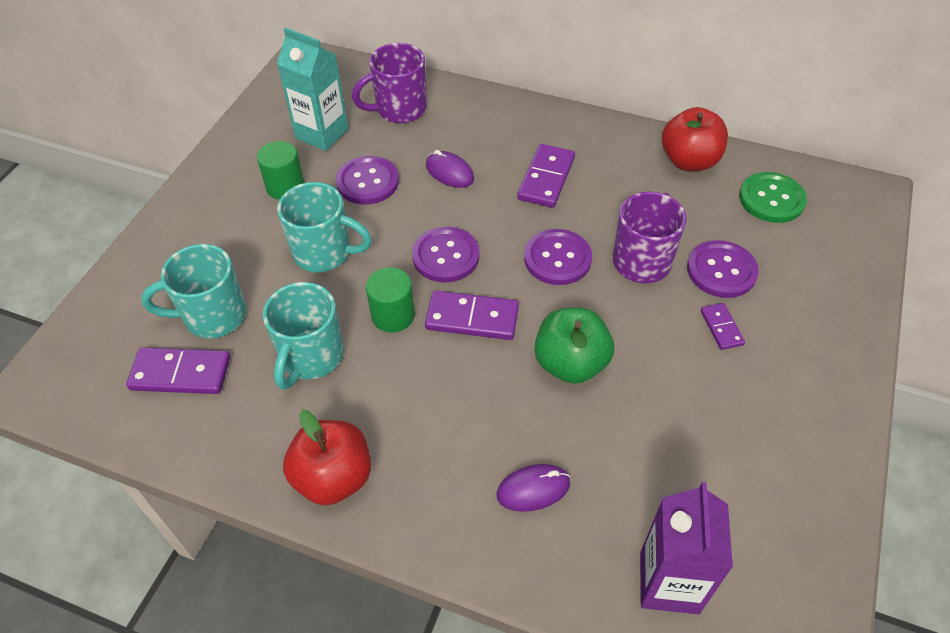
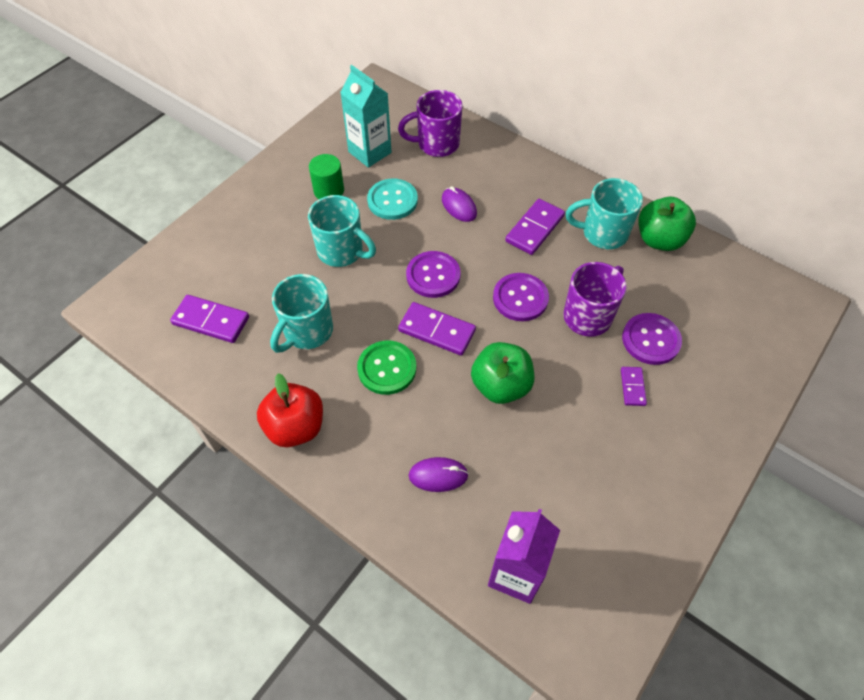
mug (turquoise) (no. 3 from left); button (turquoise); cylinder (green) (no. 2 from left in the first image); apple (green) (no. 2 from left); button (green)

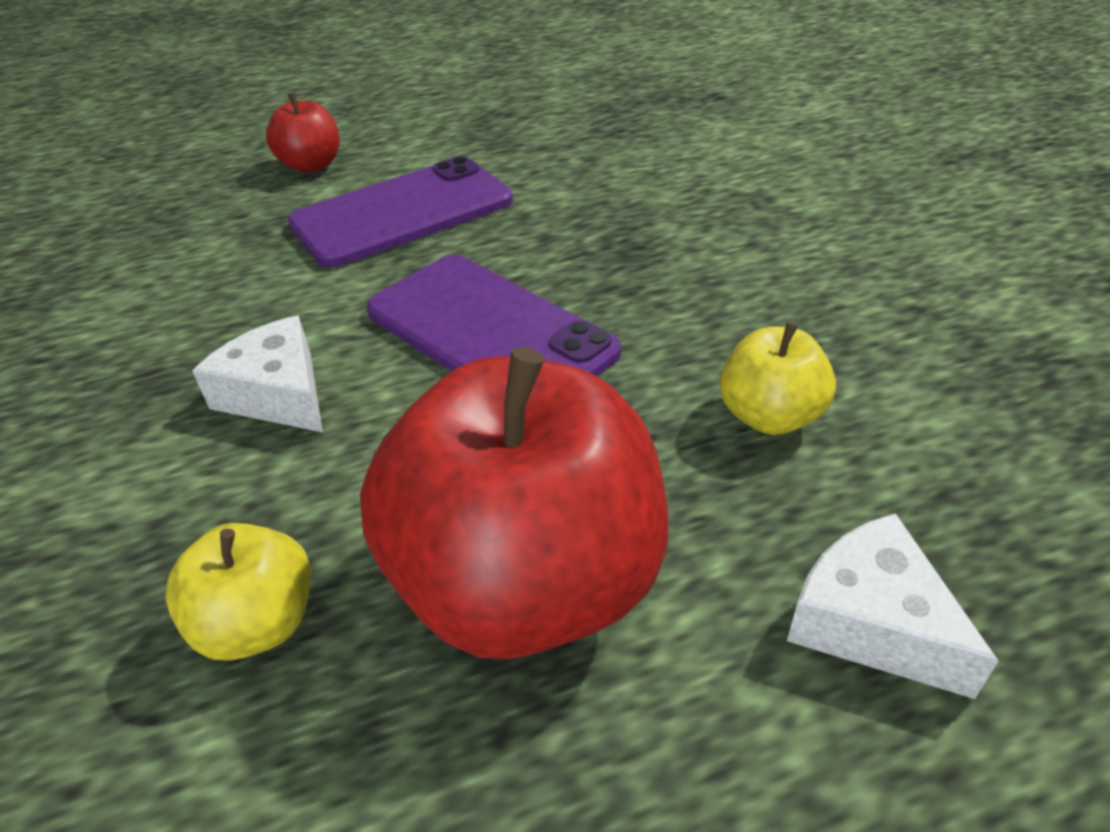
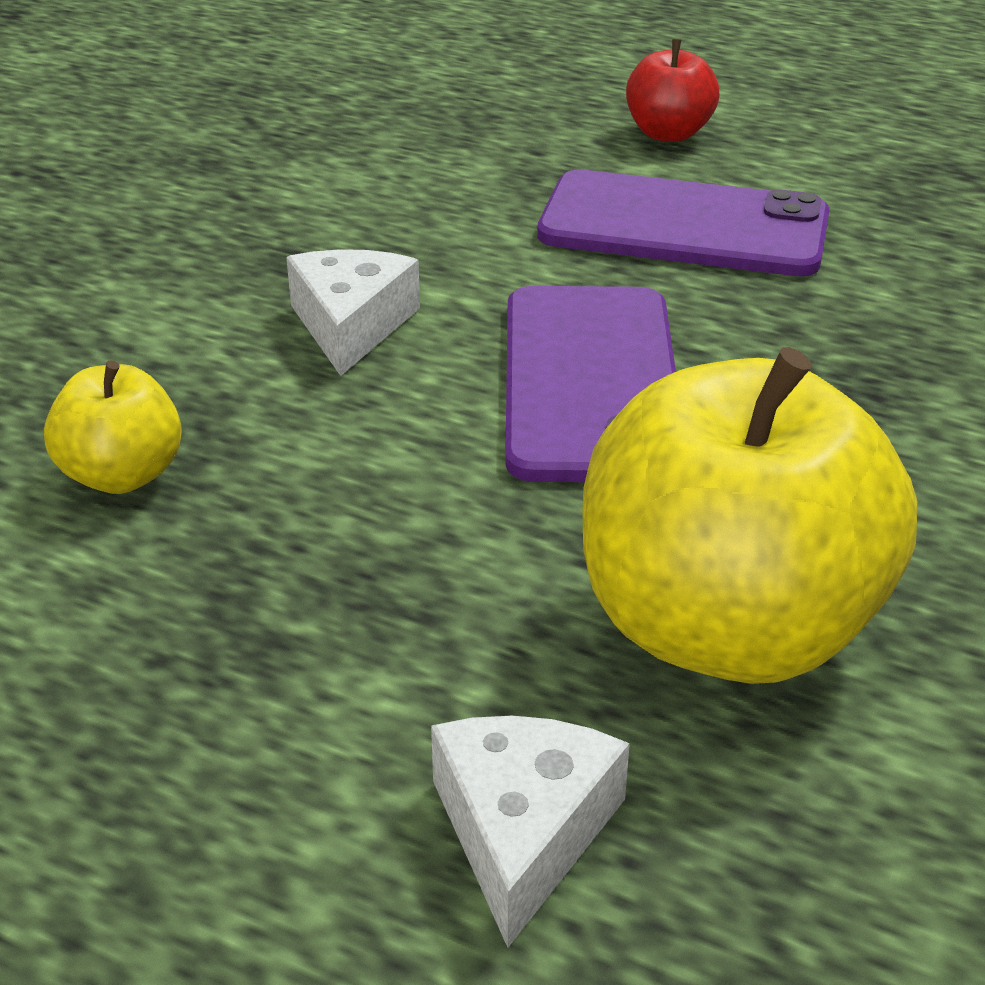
apple (red) (no. 2 from left in the first image); apple (yellow) (no. 2 from left)

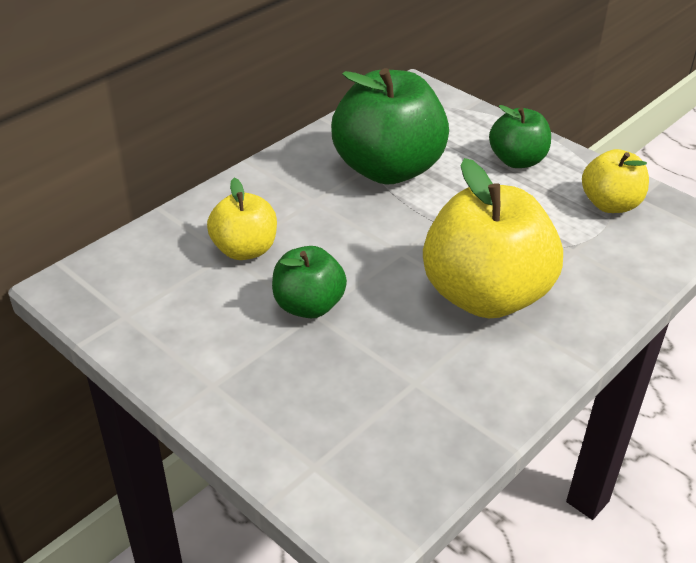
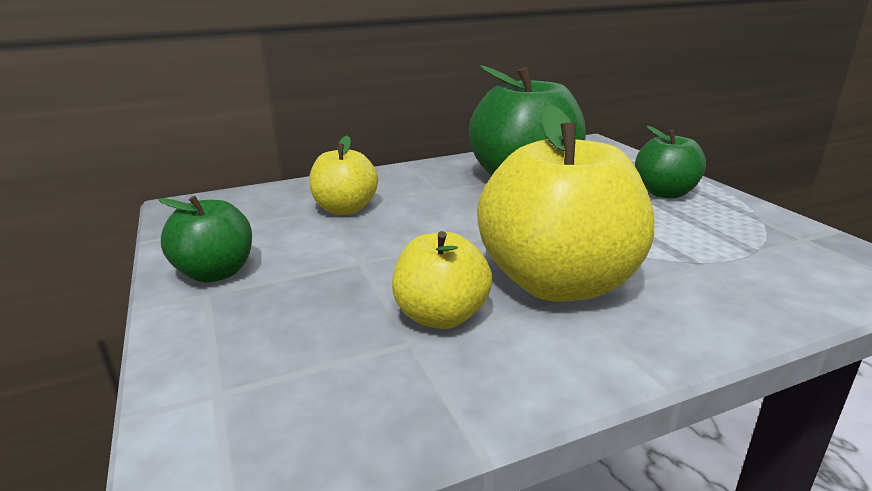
apple (green) (no. 1 from left); apple (yellow) (no. 2 from left)

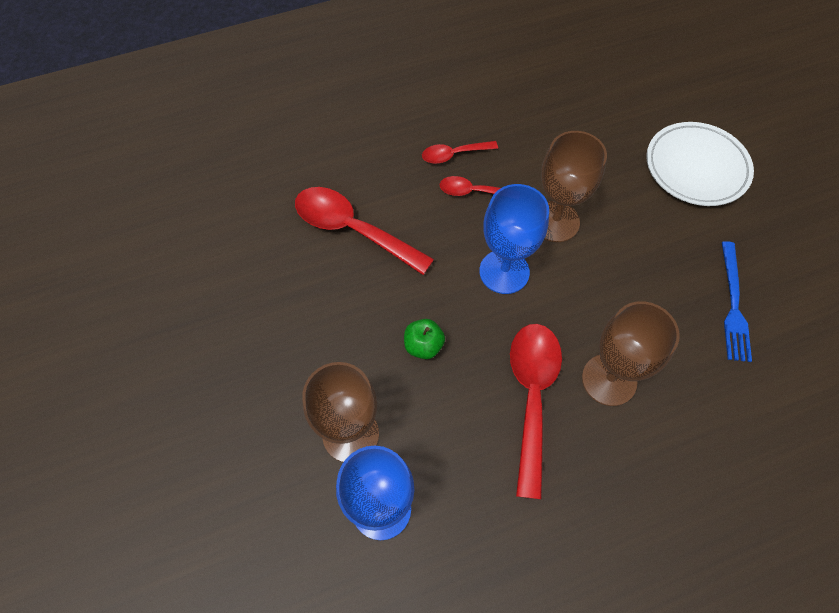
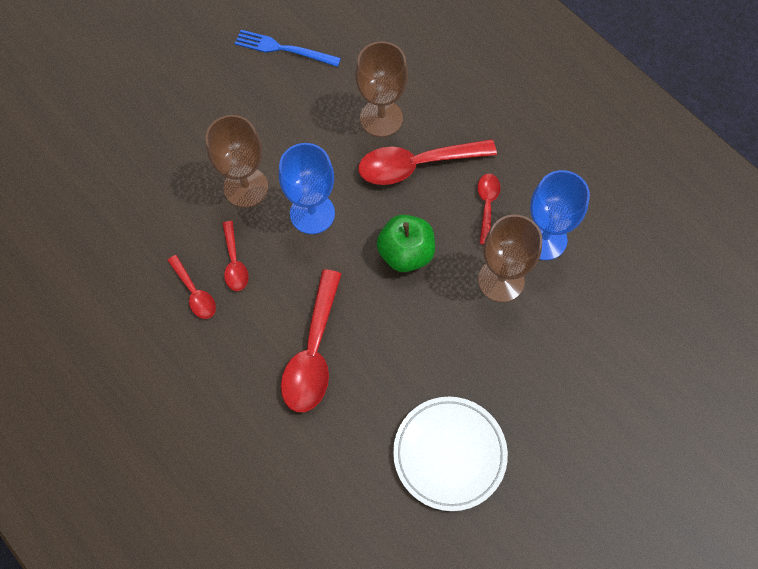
apple (green); plate (white); fork (blue); spoon (red) (no. 5 from left)

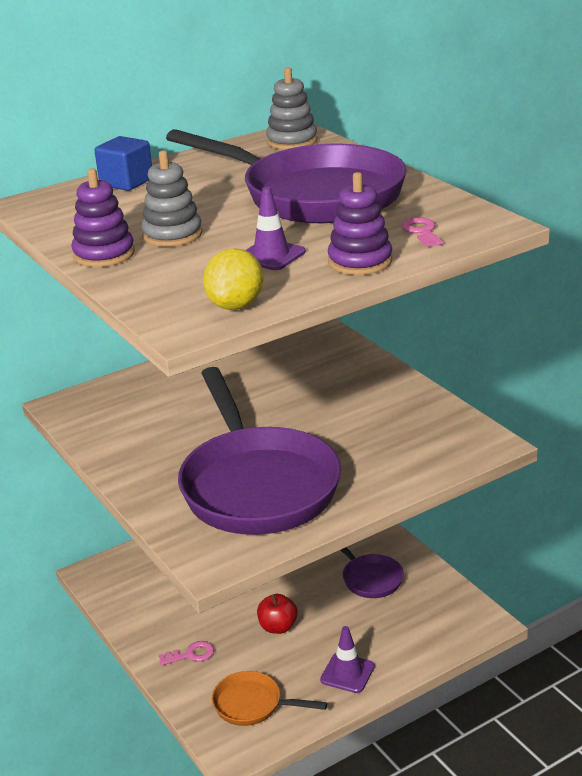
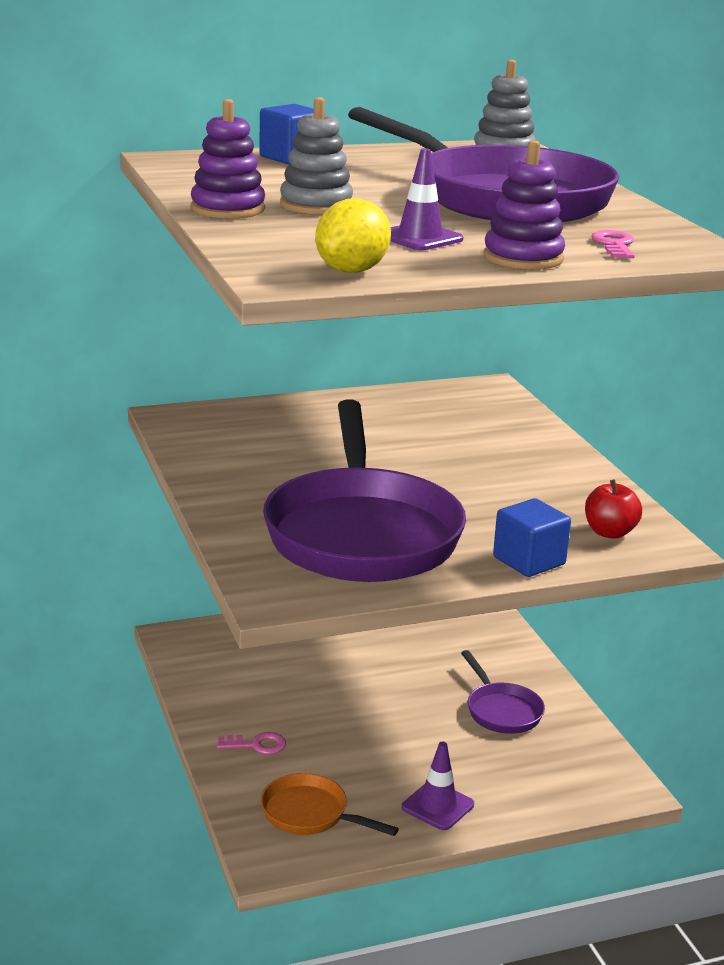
apple (red); cube (blue) (no. 2 from left)

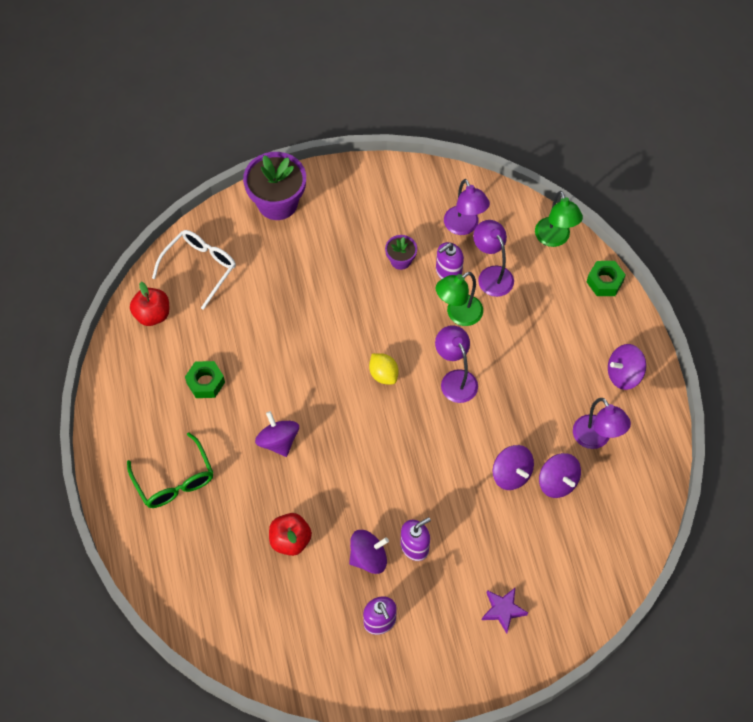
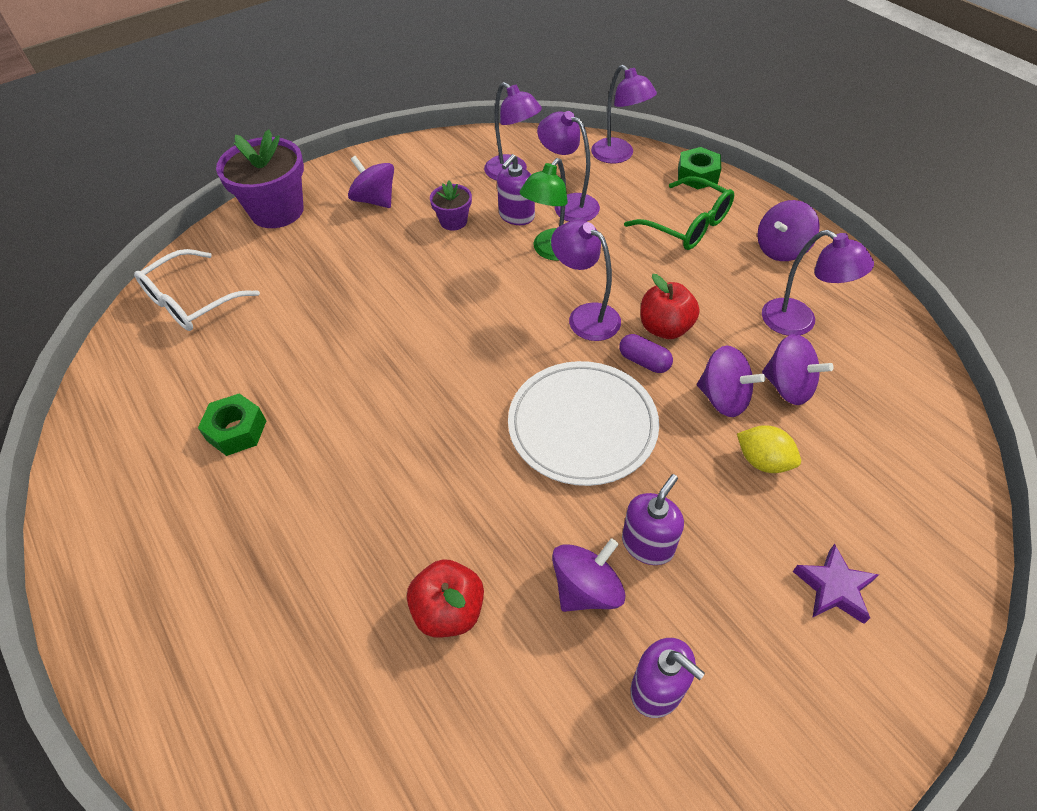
glasses (green); apple (red) (no. 2 from left); glasses (white); spinning top (purple) (no. 1 from left); lemon (yellow); lamp (purple) (no. 4 from left); plate (white); capsule (purple)

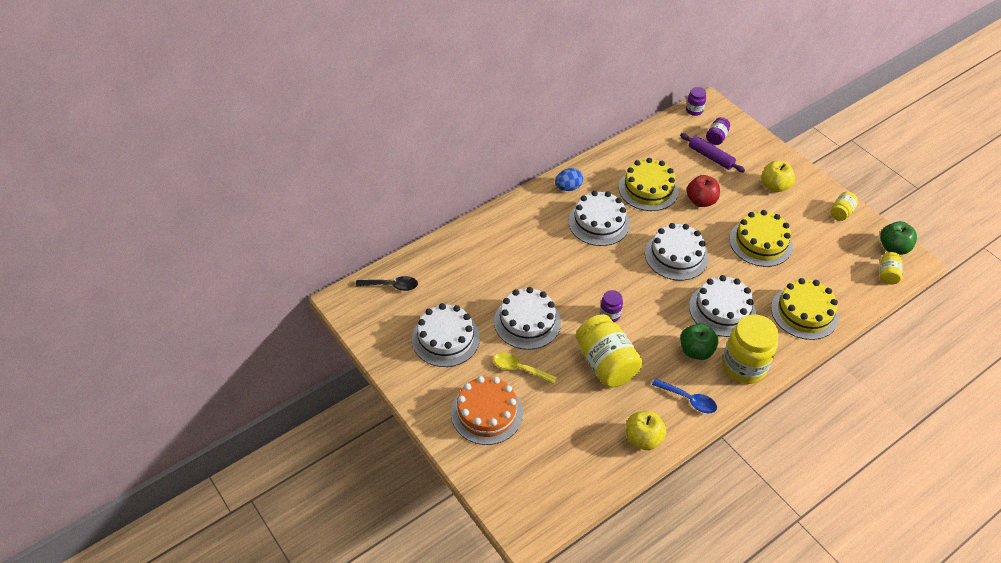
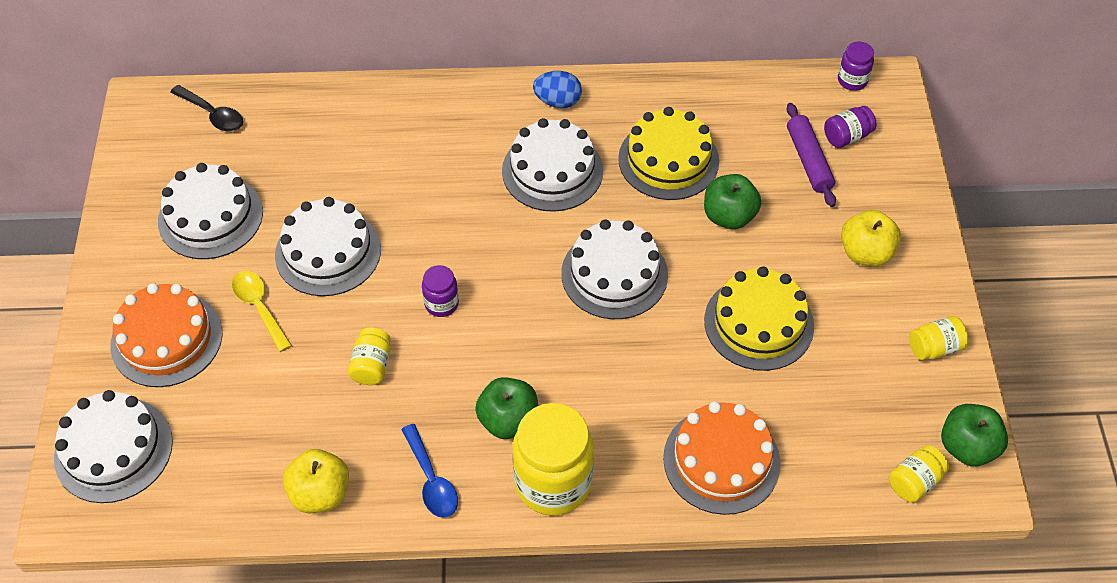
jar (yellow) (no. 1 from left); apple (green) (no. 2 from left); cake (white) (no. 1 from left); cake (orange) (no. 2 from left)

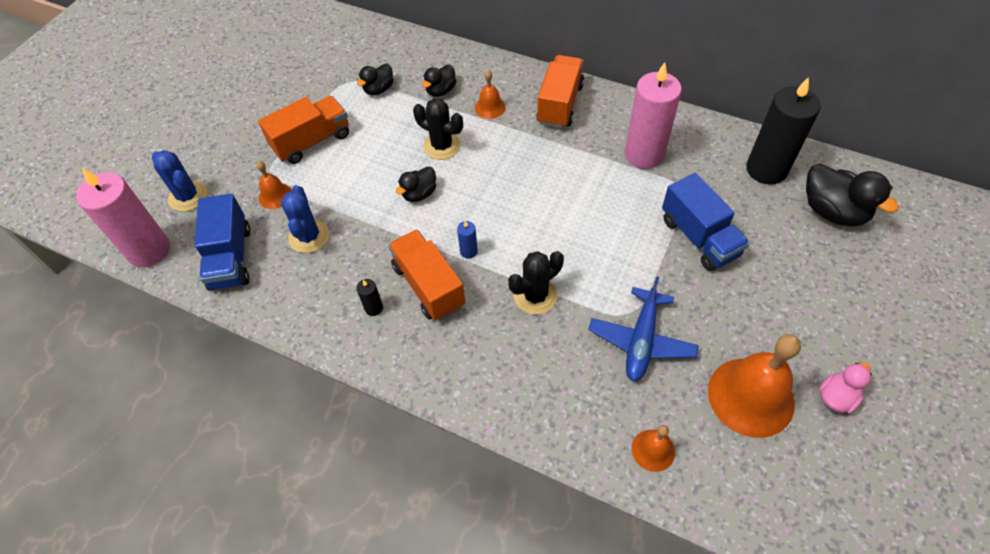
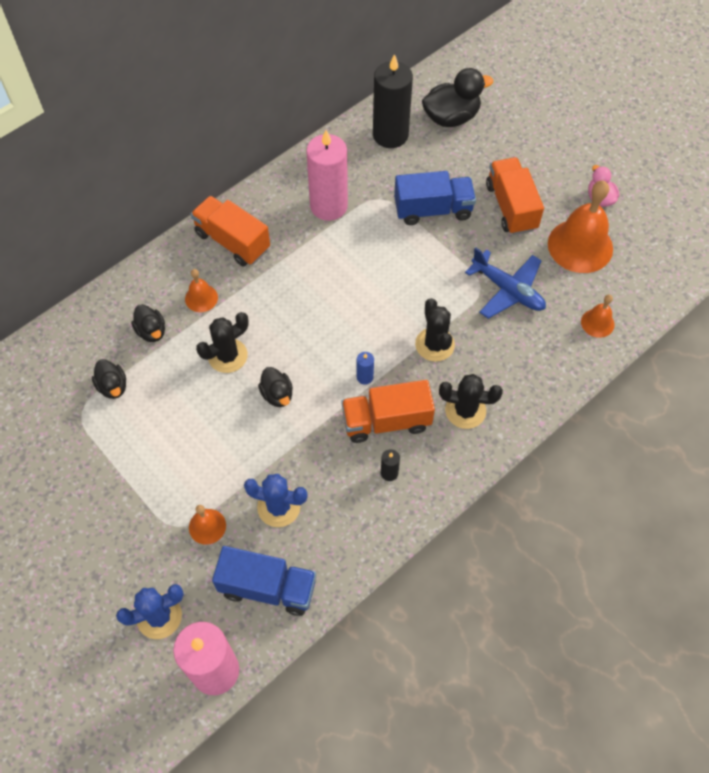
truck (orange) (no. 3 from left); cactus (black) (no. 3 from left)

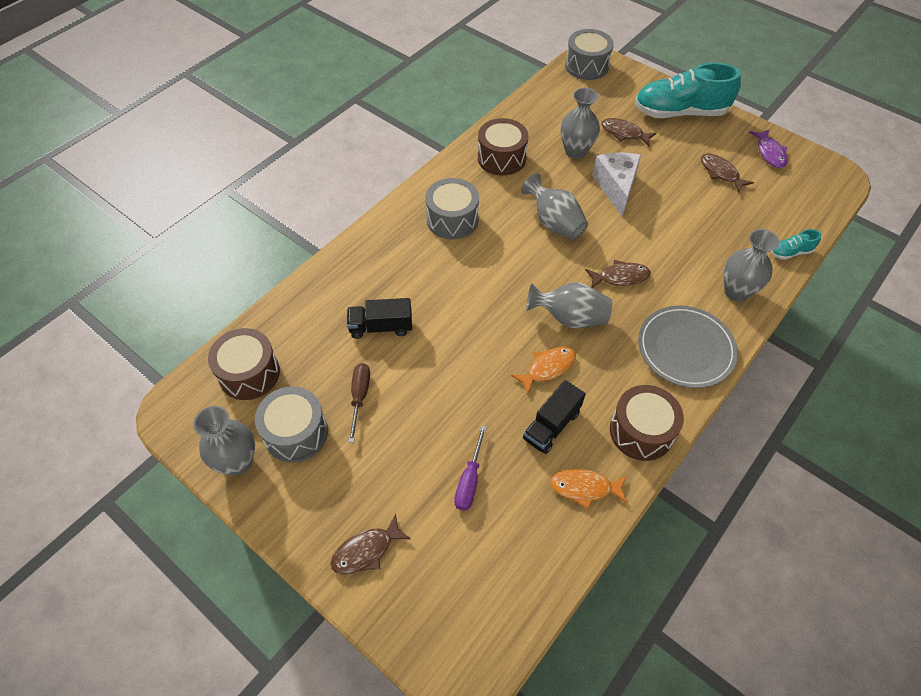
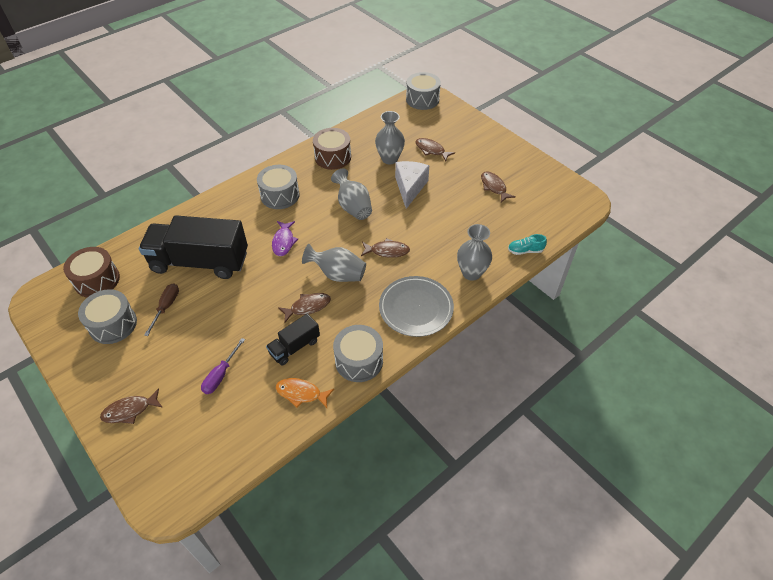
vase (grey) (no. 1 from left in the first image); truck (black) (no. 1 from left); fish (brown) (no. 2 from left); drum (grey) (no. 3 from left); shoe (turquoise) (no. 1 from left in the first image); fish (purple)

